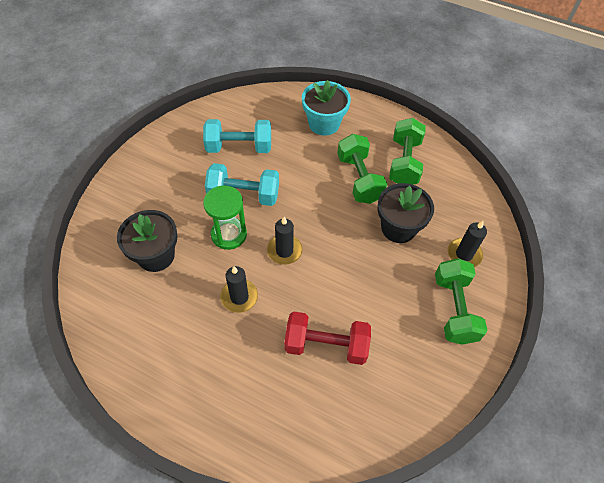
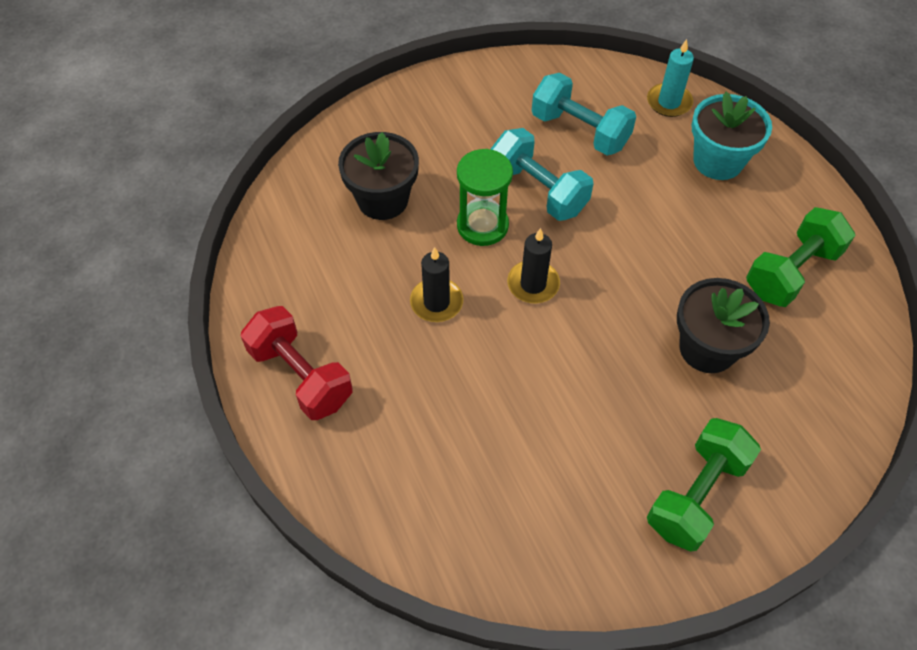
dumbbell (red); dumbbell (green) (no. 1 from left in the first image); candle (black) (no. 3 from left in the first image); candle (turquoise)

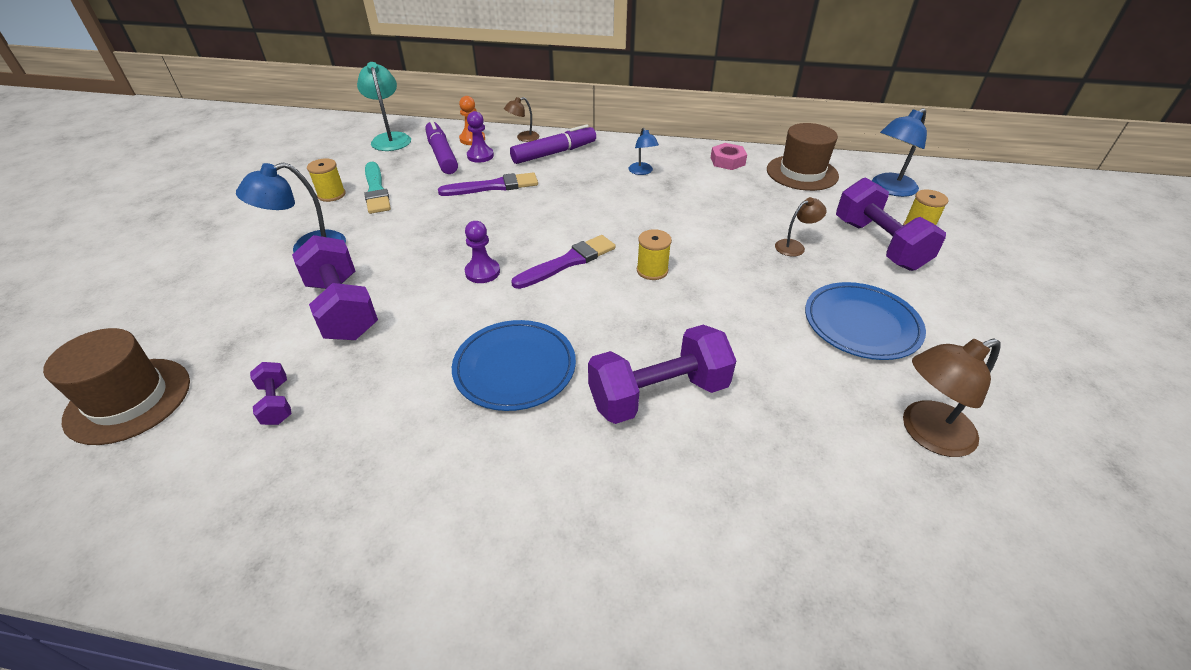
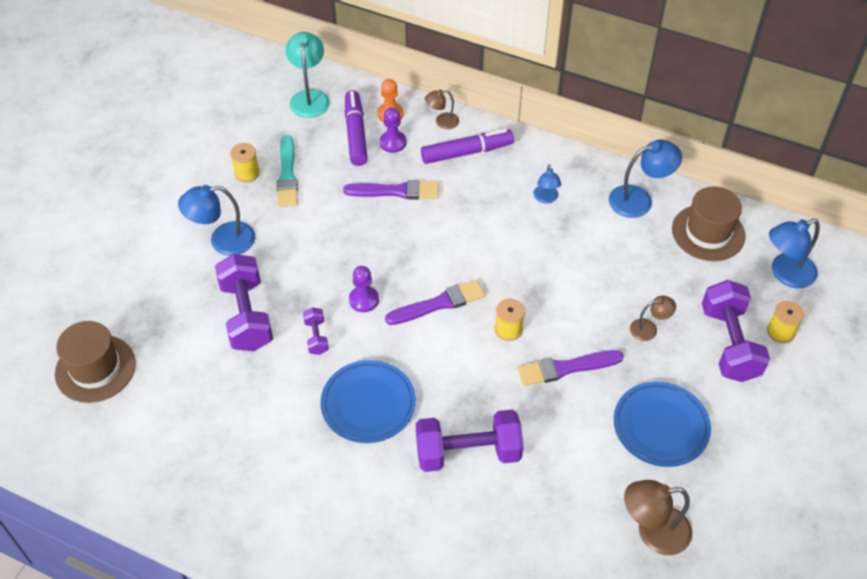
dumbbell (purple) (no. 2 from left); lamp (blue) (no. 3 from left); brush (purple) (no. 3 from left)

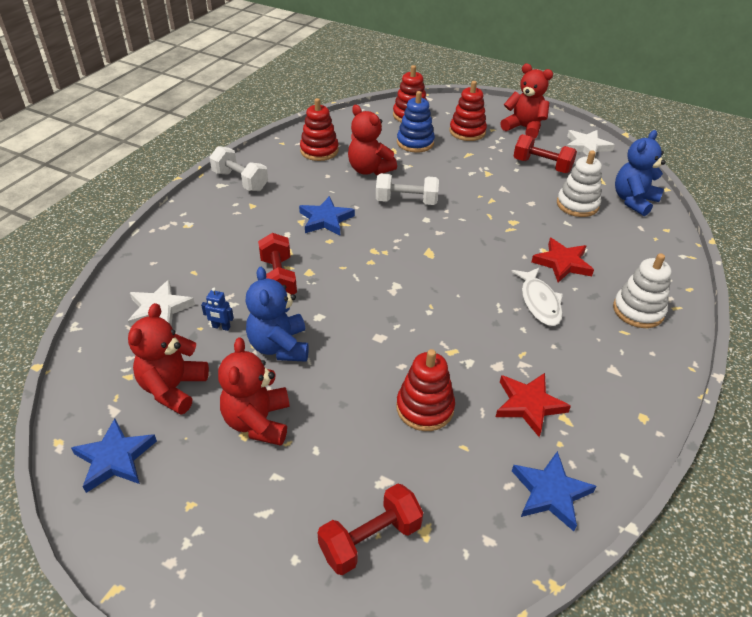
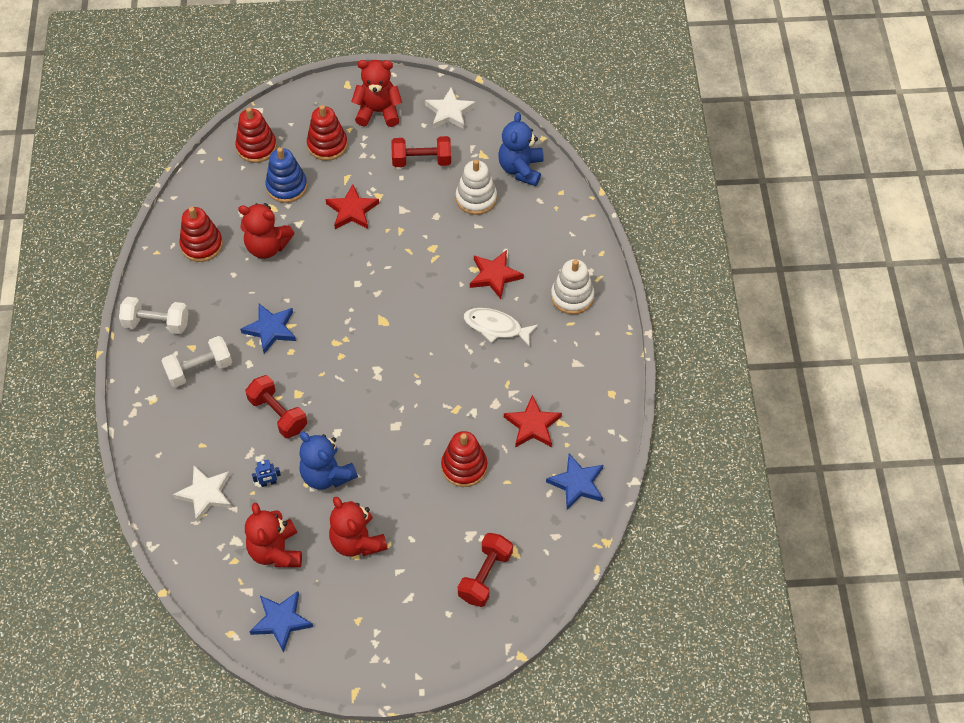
dumbbell (white) (no. 2 from left); fish (white); star (red) (no. 1 from left)

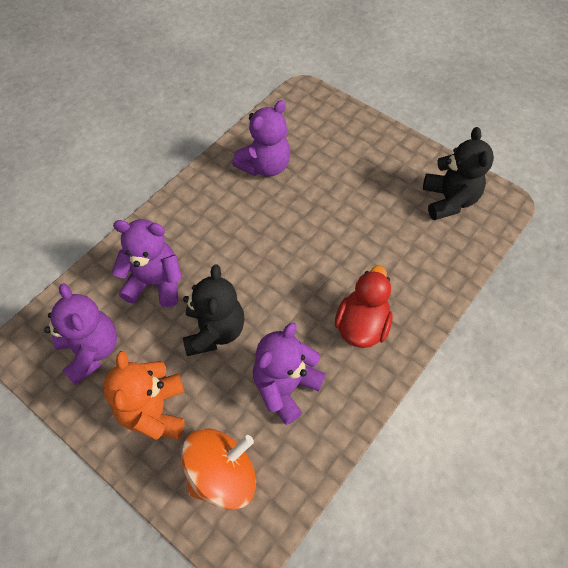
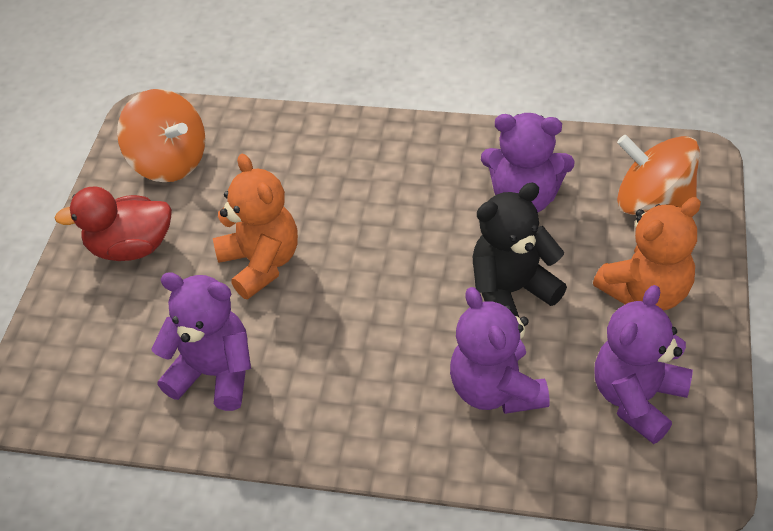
duck (red); spinning top (orange) (no. 1 from left); teddy bear (orange) (no. 1 from left)

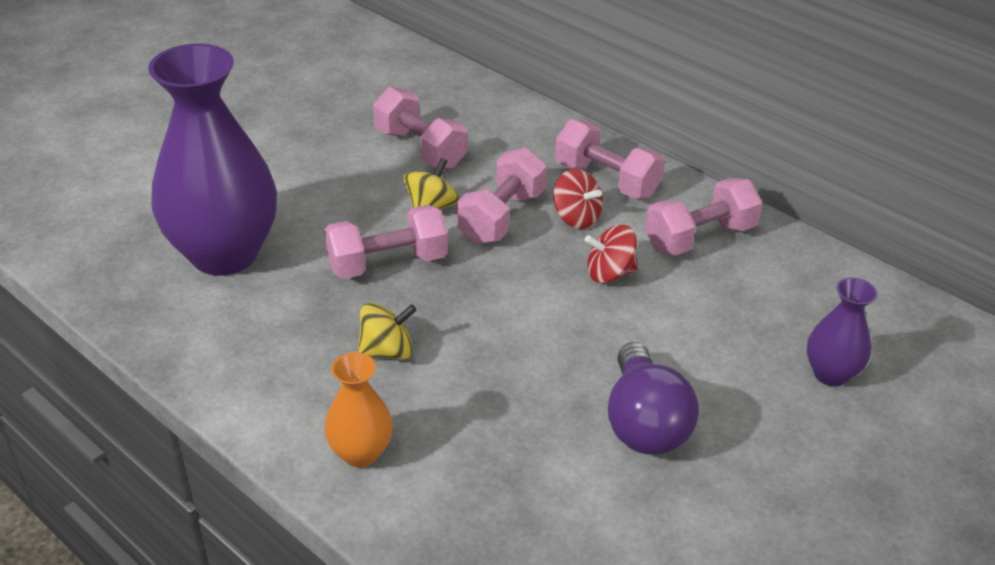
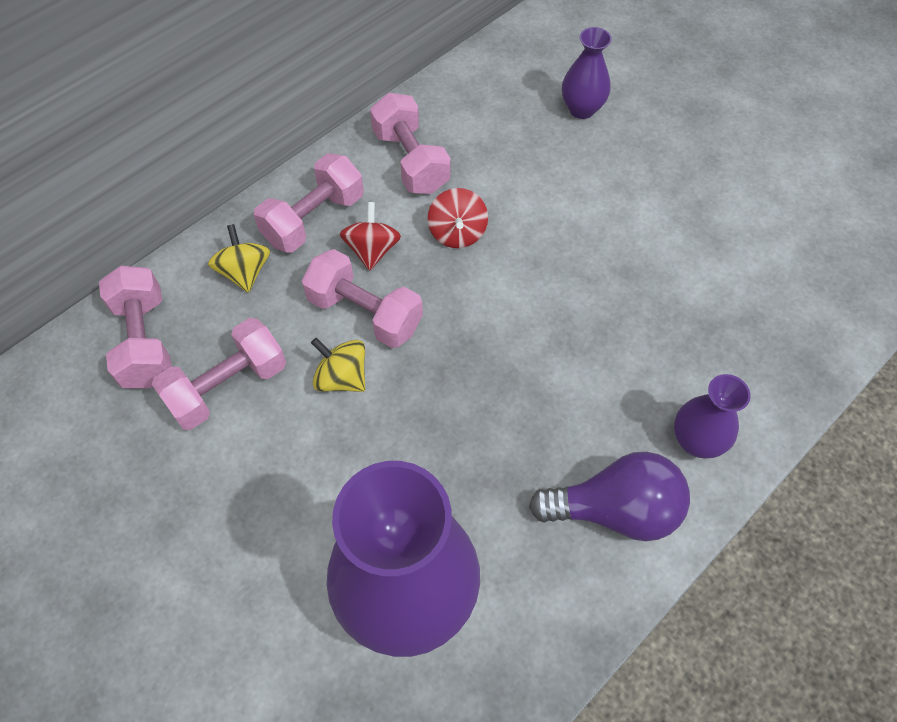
dumbbell (pink) (no. 1 from left); vase (purple) (no. 3 from left); spinning top (yellow) (no. 1 from left); spinning top (red) (no. 1 from left); light bulb (purple)

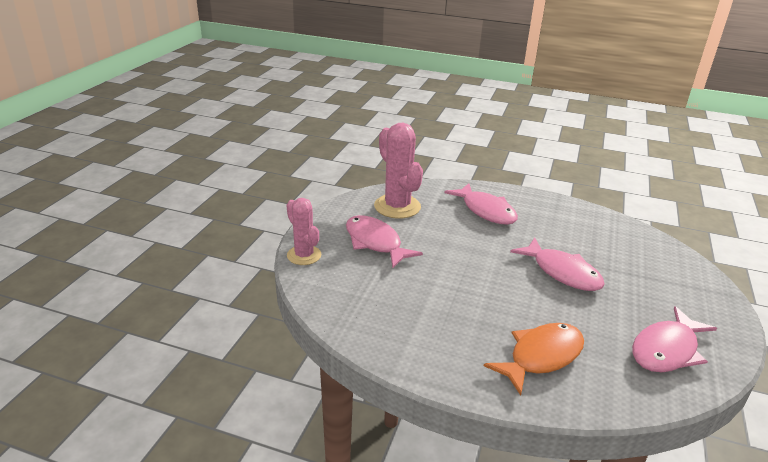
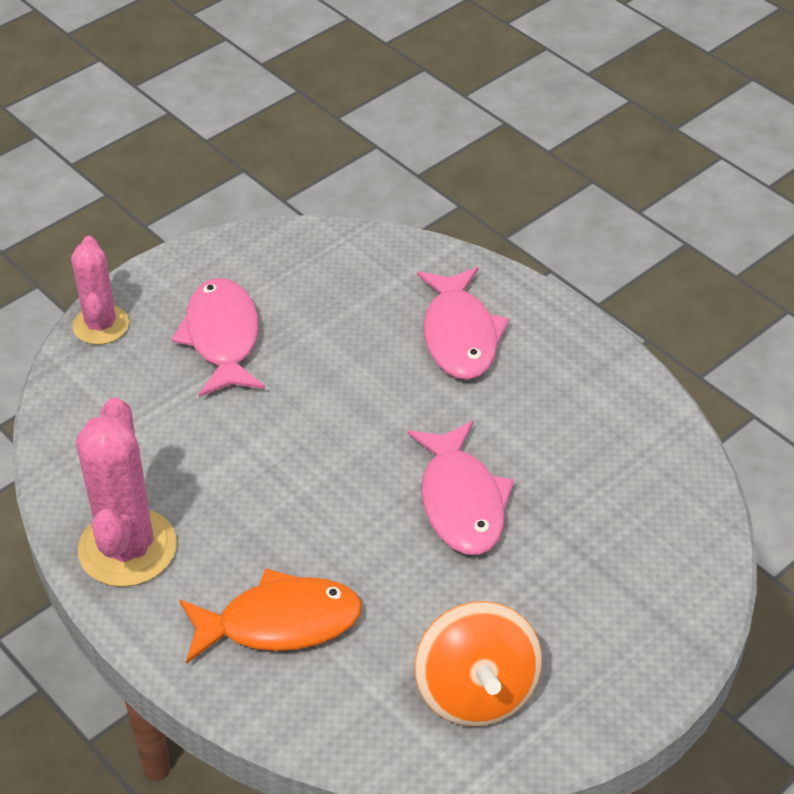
cactus (pink) (no. 2 from left); spinning top (orange)

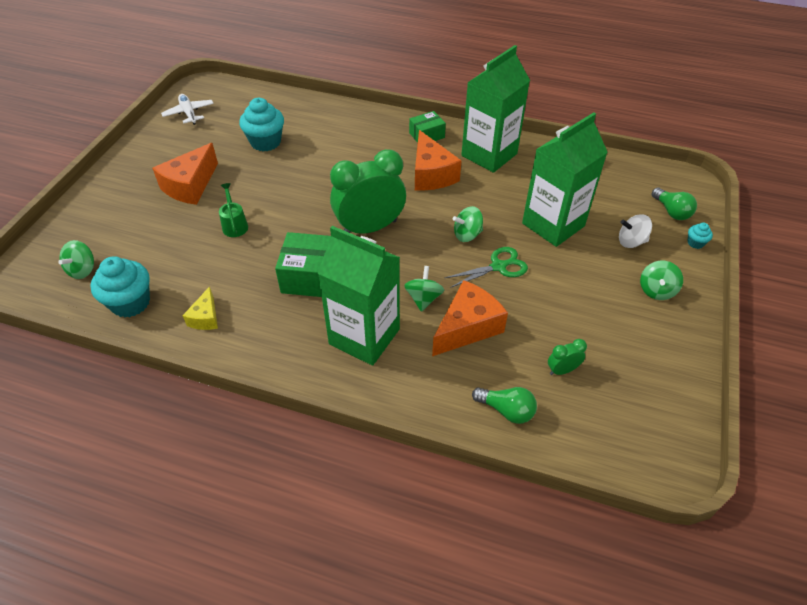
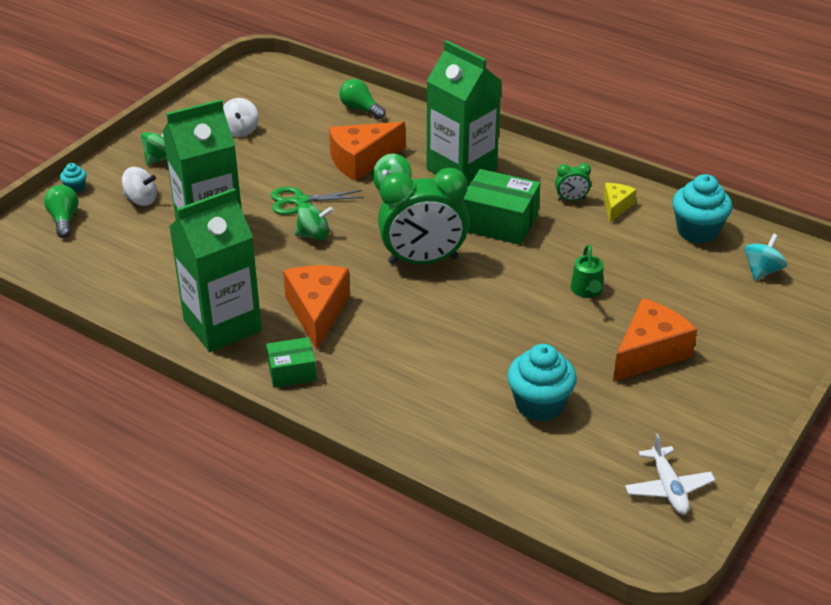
spinning top (turquoise); clock (green) (no. 2 from left); spinning top (white) (no. 2 from left)

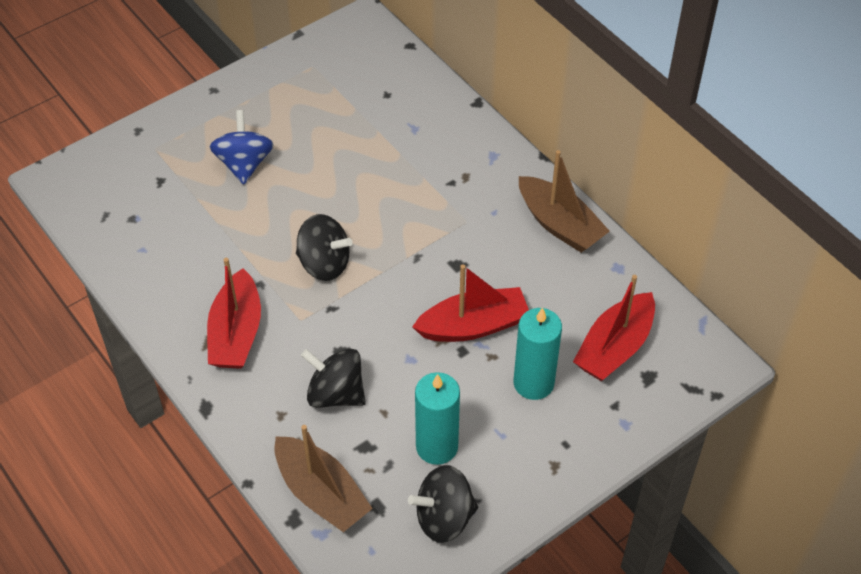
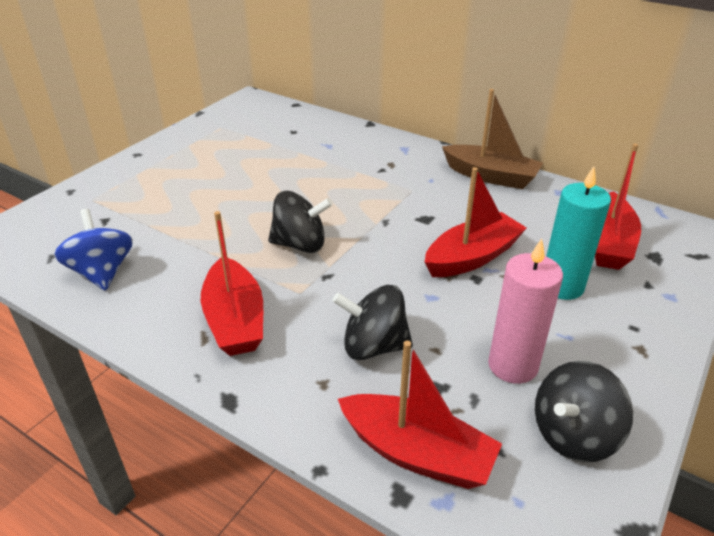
spinning top (blue); boat (red) (no. 2 from left); candle (pink)

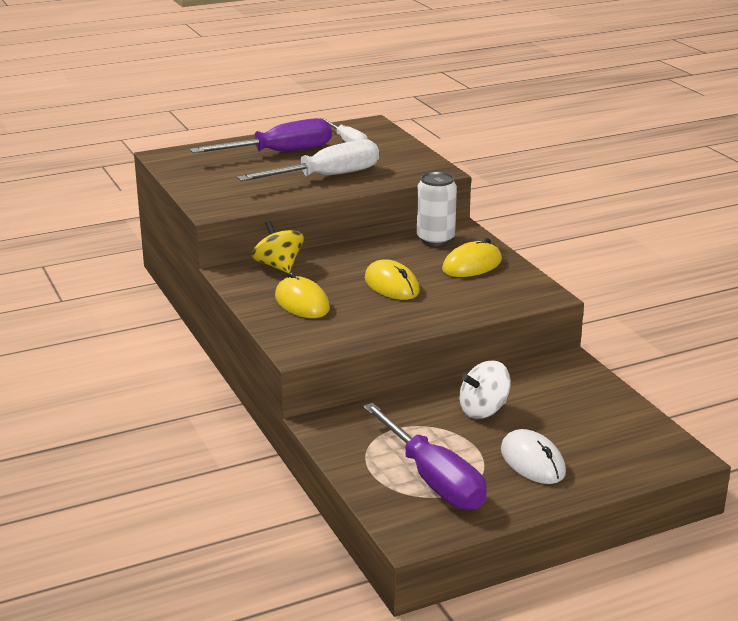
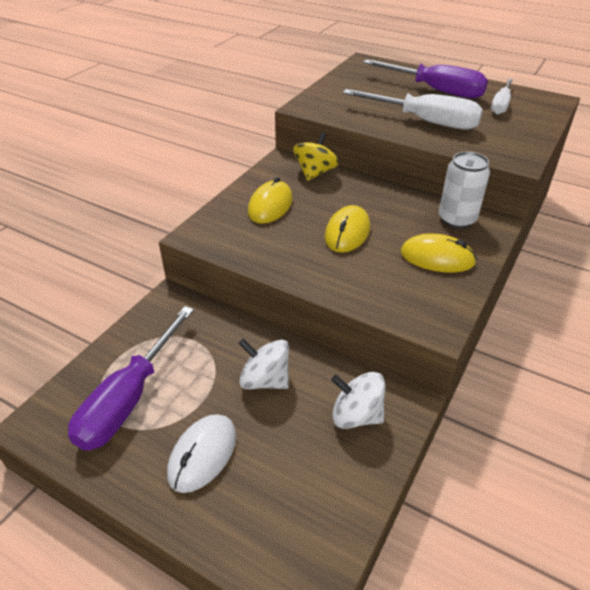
spinning top (white) (no. 2 from left)

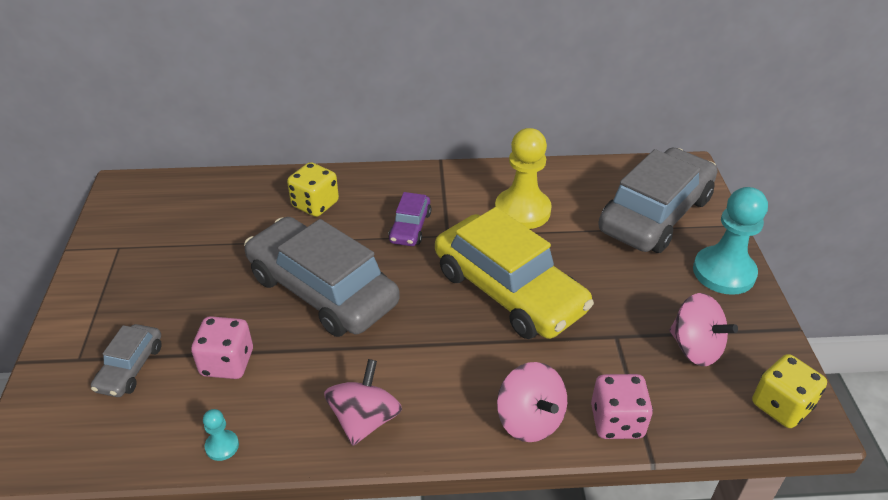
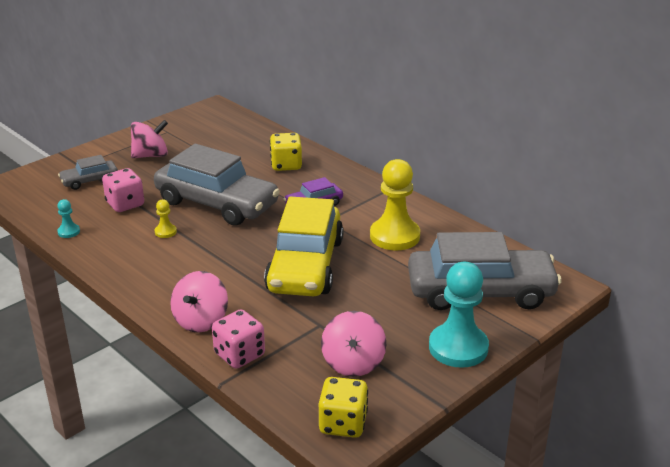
car (grey) (no. 2 from left); spinning top (pink) (no. 1 from left); pawn (yellow) (no. 1 from left)

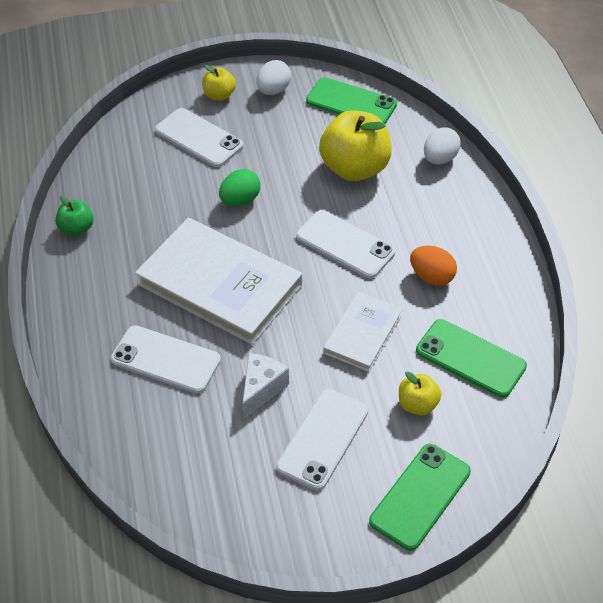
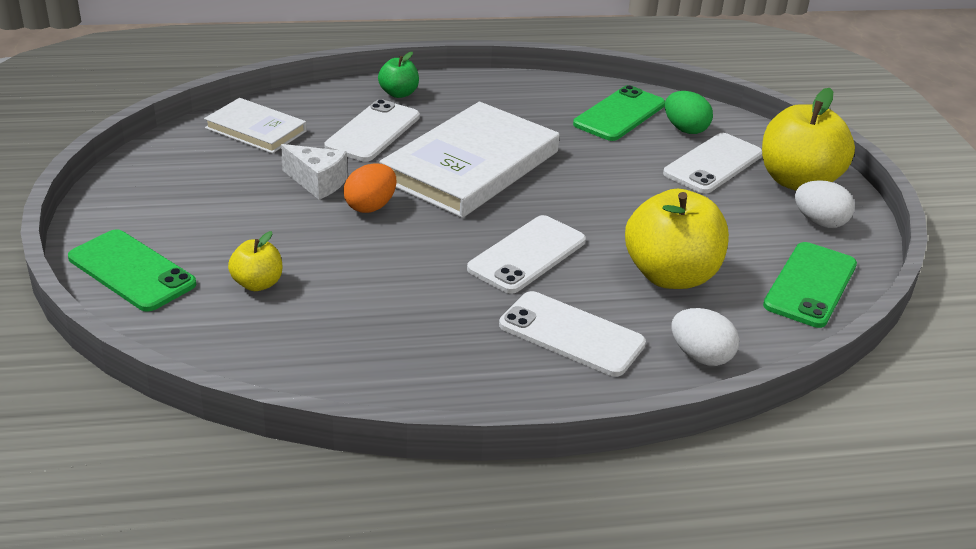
apple (green); apple (yellow) (no. 3 from left); egg (green); phone (white) (no. 3 from left); book (white) (no. 1 from left); egg (orange); phone (green) (no. 2 from left)

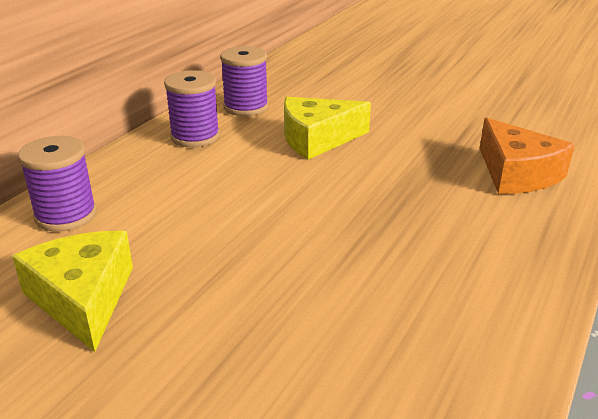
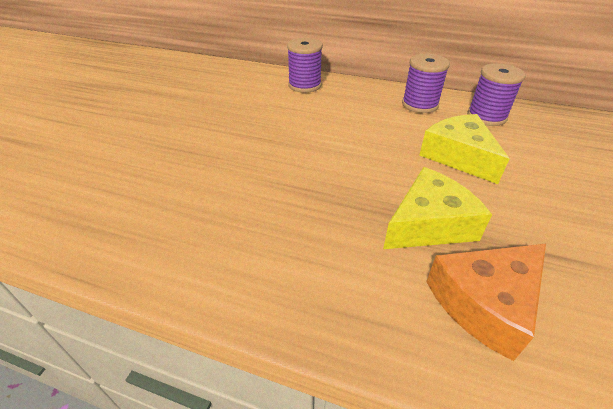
cheese (yellow) (no. 1 from left)

